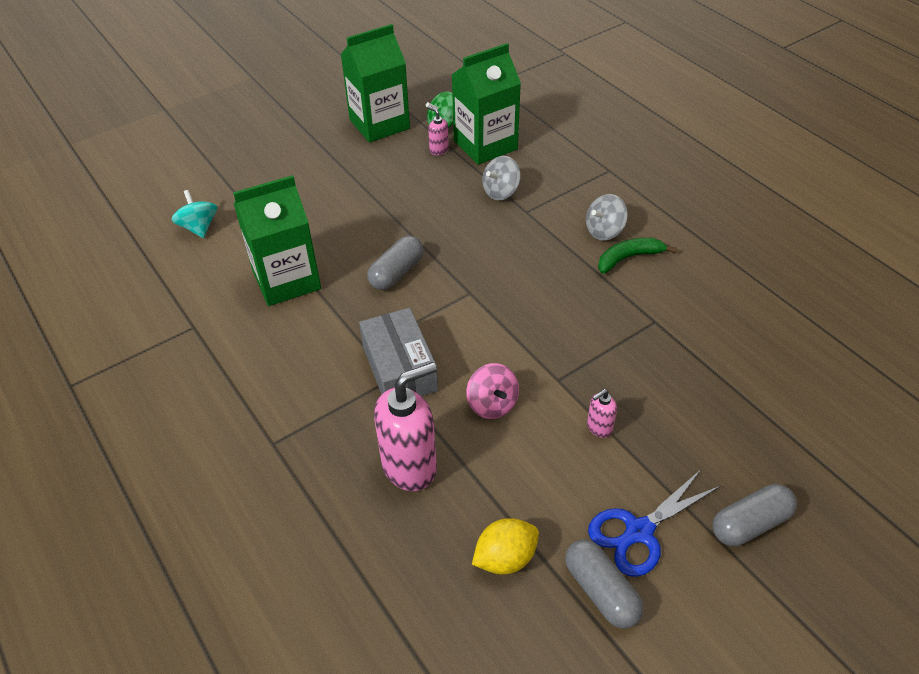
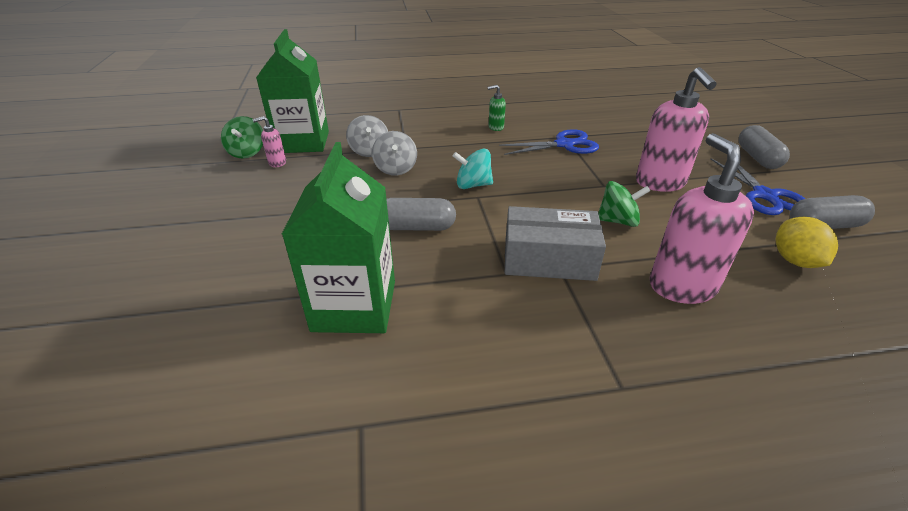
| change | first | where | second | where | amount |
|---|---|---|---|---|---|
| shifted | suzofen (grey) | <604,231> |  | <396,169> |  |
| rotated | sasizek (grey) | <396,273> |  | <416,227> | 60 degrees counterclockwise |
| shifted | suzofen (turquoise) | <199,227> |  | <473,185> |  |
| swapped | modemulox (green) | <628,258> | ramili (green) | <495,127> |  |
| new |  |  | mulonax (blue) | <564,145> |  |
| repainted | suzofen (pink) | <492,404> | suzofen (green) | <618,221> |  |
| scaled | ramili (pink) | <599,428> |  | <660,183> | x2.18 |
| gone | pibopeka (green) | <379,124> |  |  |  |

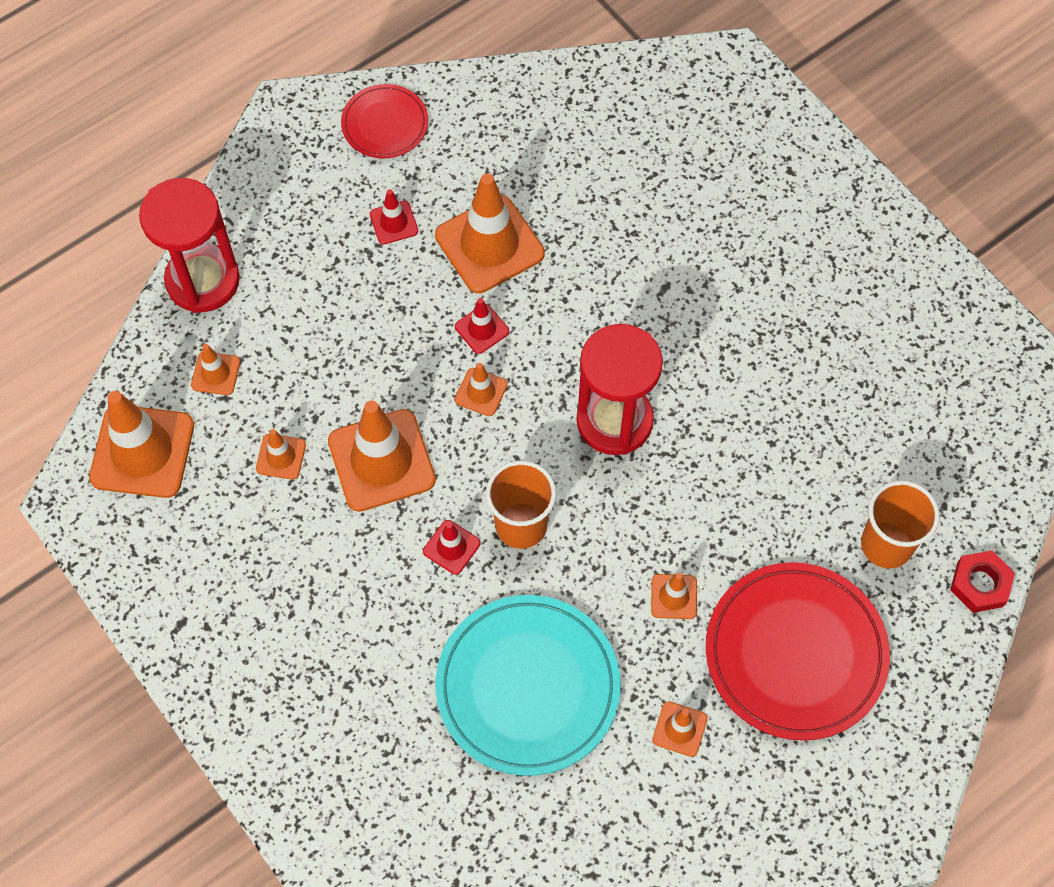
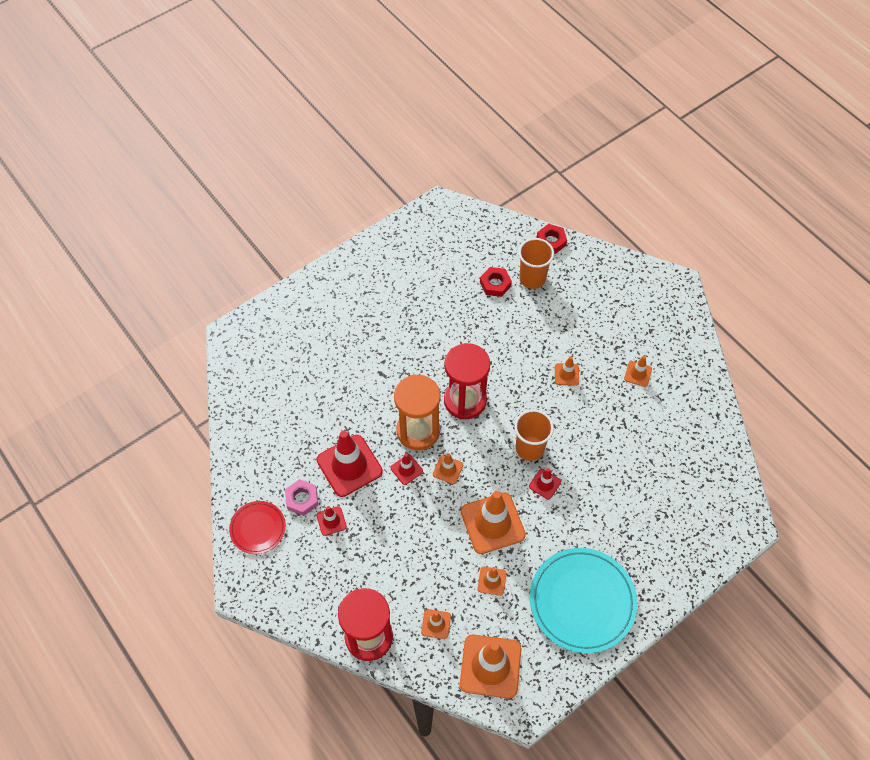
| change | first | where | second | where | amount |
|---|---|---|---|---|---|
| new |  |  | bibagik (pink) | <302,499> |  |
| repainted | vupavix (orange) | <489,244> | vupavix (red) | <349,466> |  |
| new |  |  | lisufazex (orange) | <418,431> |  |
| new |  |  | bibagik (red) | <495,284> |  |
| shifted | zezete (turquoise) | <528,687> |  | <582,601> |  |
| gone | zezete (red) | <795,653> |  |  |  |

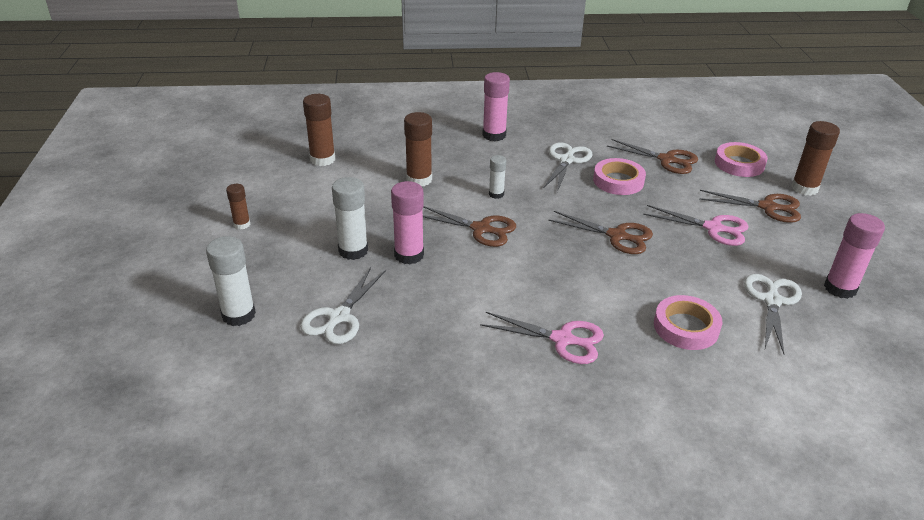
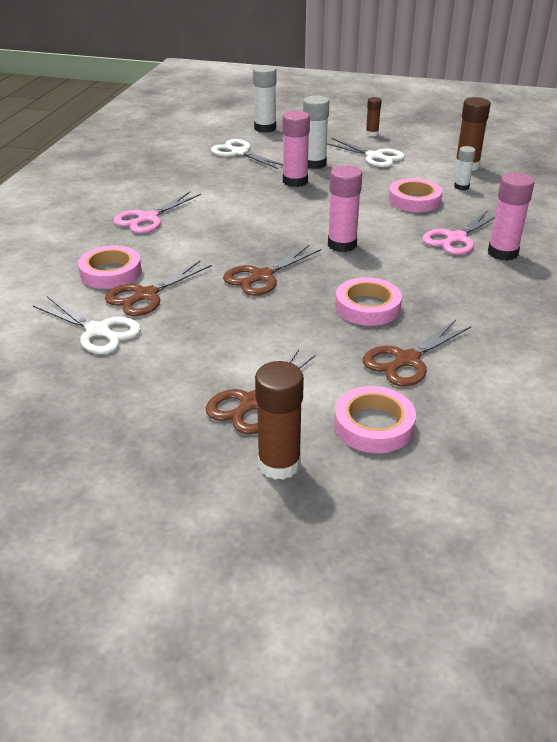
| change | first | where | second | where | amount |
|---|---|---|---|---|---|
| shifted | mulonax (brown) | <481,229> |  | <146,295> |  |
| shifted | mulonax (white) | <566,160> |  | <374,156> |  |
| shifted | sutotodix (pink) | <840,288> |  | <342,245> |  |
| swapped | sutotodix (brown) | <419,179> | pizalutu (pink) | <414,200> |  |
| shifted | mulonax (pink) | <713,228> |  | <456,238> |  |
| shifted | sutotodix (white) | <496,194> |  | <461,187> |  |

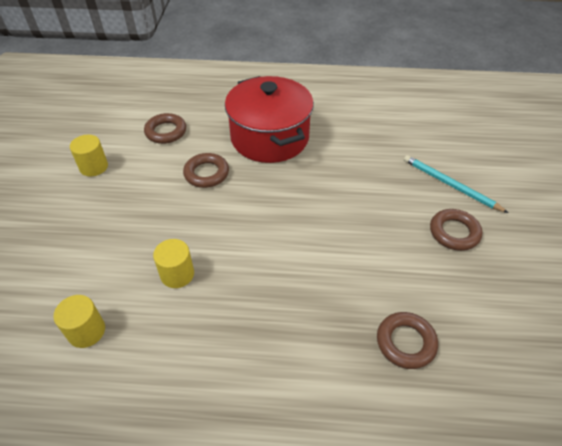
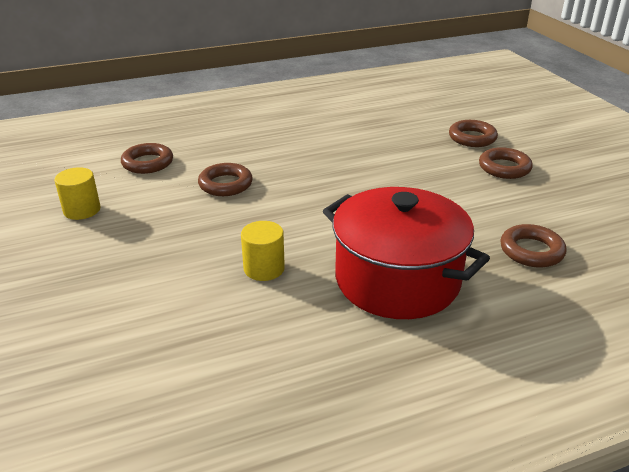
| change | first | where | second | where | amount |
|---|---|---|---|---|---|
| shifted | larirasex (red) | <269,138> |  | <397,280> |  |
| swapped | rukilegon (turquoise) | <450,185> | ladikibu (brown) | <472,138> |  |
| gone | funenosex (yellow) | <86,331> |  |  |  |

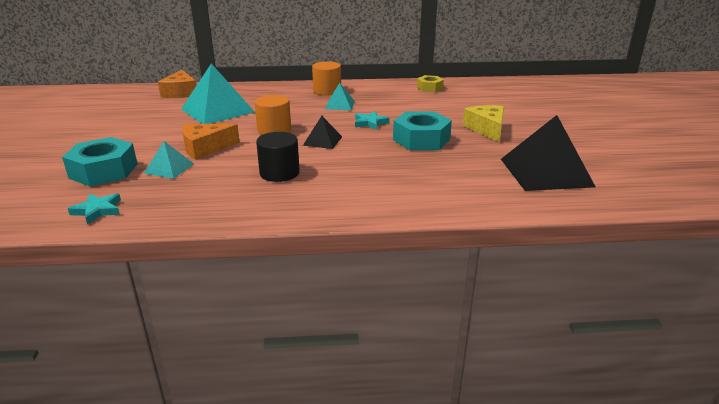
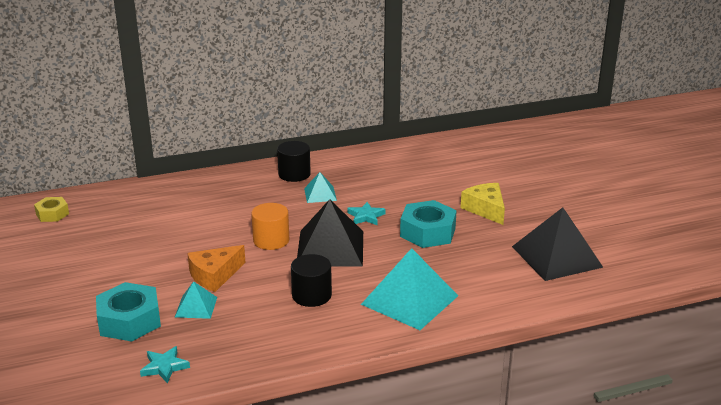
| change | first | where | second | where | amount |
|---|---|---|---|---|---|
| shifted | bibagik (yellow) | <429,88> |  | <52,214> |  |
| repainted | funenosex (orange) | <327,91> | funenosex (black) | <294,174> |  |
| scaled | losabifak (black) | <322,141> |  | <330,248> | x1.99 |
| shifted | losabifak (turquoise) | <217,110> |  | <410,300> |  |
| gone | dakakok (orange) | <181,92> |  |  |  |

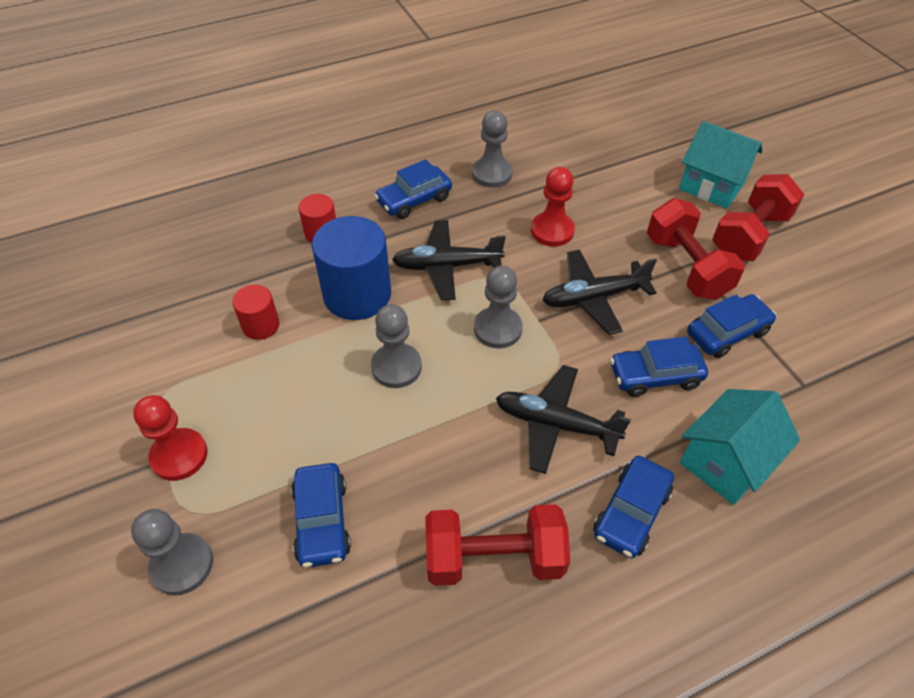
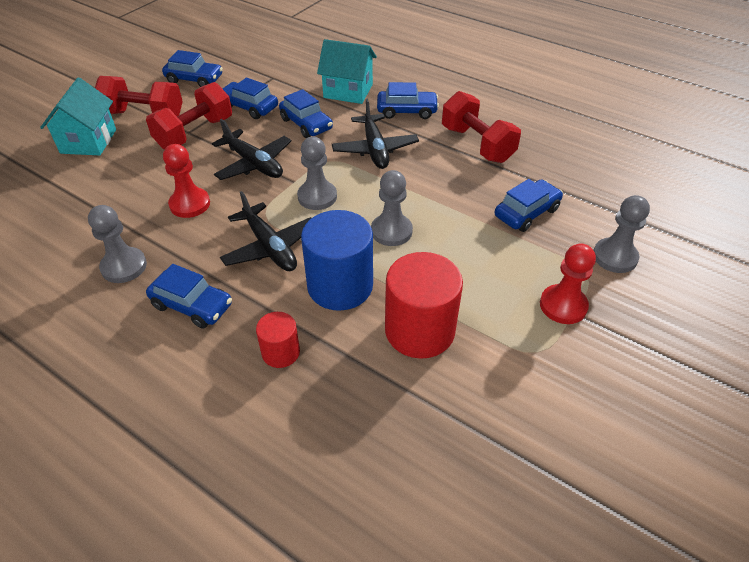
| change | first | where | second | where | amount |
|---|---|---|---|---|---|
| new |  |  | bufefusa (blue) | <194,79> |  |
| scaled | funenosex (red) | <261,325> |  | <419,330> | x1.89 |

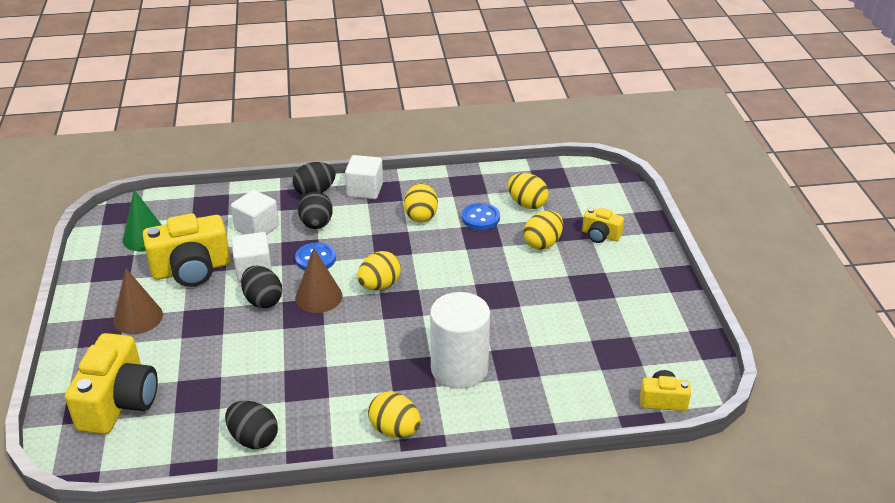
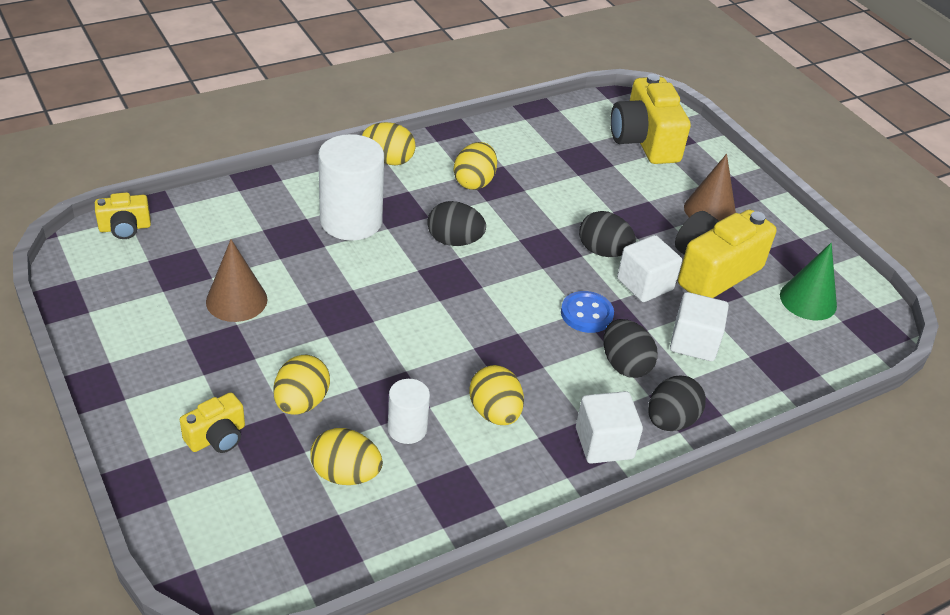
| change | first | where | second | where | amount |
|---|---|---|---|---|---|
| rotated | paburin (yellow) | <600,235> |  | <217,437> | 135 degrees clockwise |
| shifted | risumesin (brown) | <318,297> |  | <236,300> |  |
| swapped | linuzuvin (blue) | <480,218> | funenosex (white) | <407,429> |  |
| shifted | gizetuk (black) | <253,438> |  | <454,241> |  |
| shifted | gizetuk (yellow) | <379,285> |  | <474,182> |  |

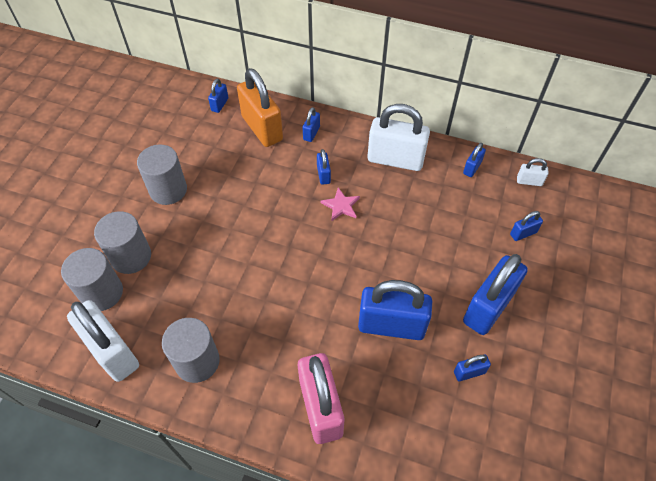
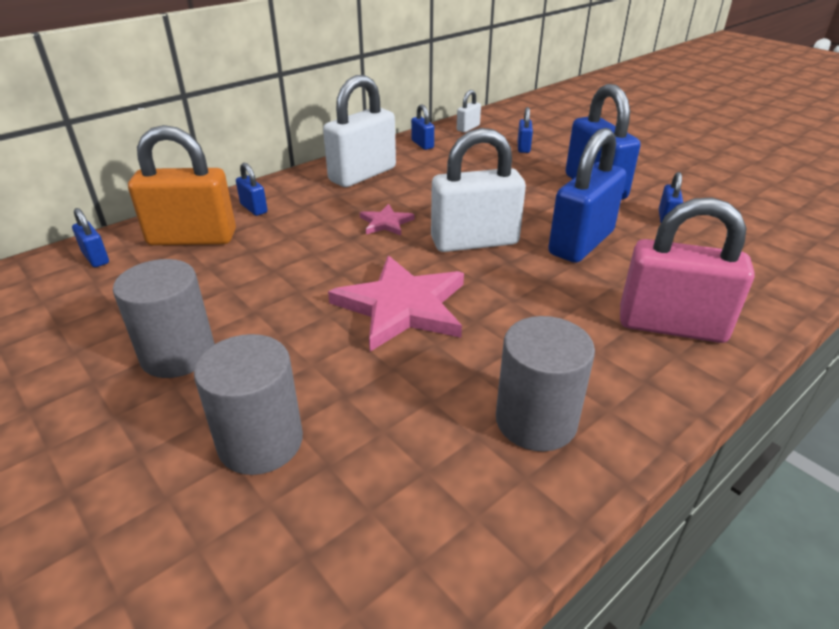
| change | first | where | second | where | amount |
|---|---|---|---|---|---|
| new |  |  | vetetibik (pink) | <402,307> |  |
| shifted | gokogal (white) | <112,352> |  | <474,242> |  |
| gone | funenosex (grey) | <102,293> |  |  |  |
| gone | gokogal (blue) | <323,175> |  |  |  |

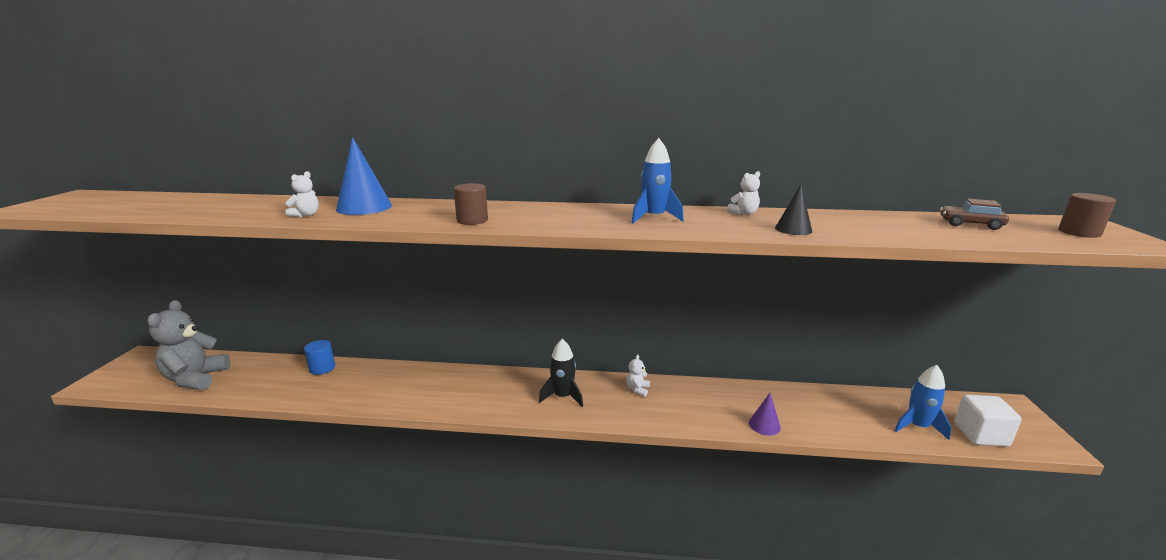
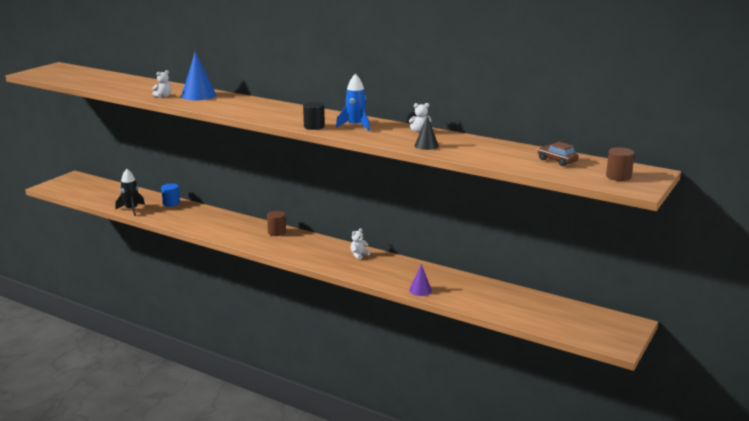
| change | first | where | second | where | amount |
|---|---|---|---|---|---|
| shifted | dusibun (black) | <563,397> |  | <131,209> |  |
| shifted | funenosex (brown) | <472,220> |  | <277,232> |  |
| new |  |  | funenosex (black) | <314,126> |  |
| gone | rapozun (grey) | <196,379> |  |  |  |
| gone | dusibun (blue) | <917,426> |  |  |  |
| gone | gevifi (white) | <980,435> |  |  |  |

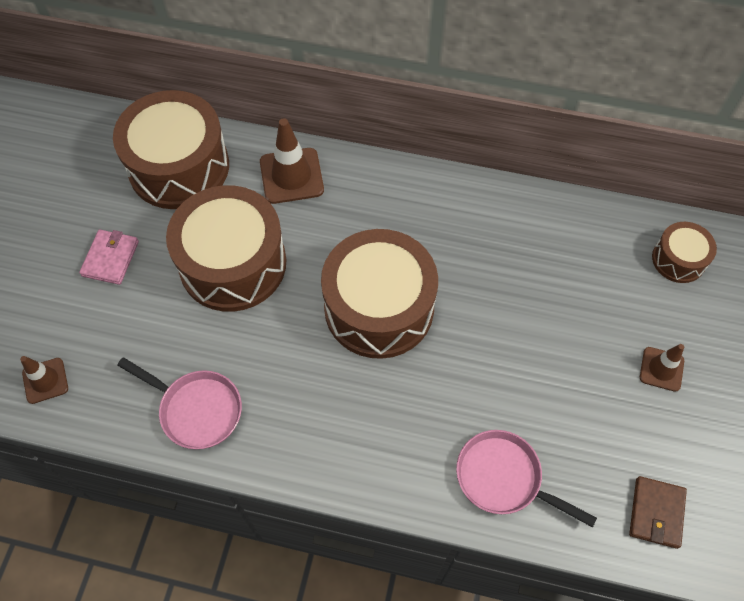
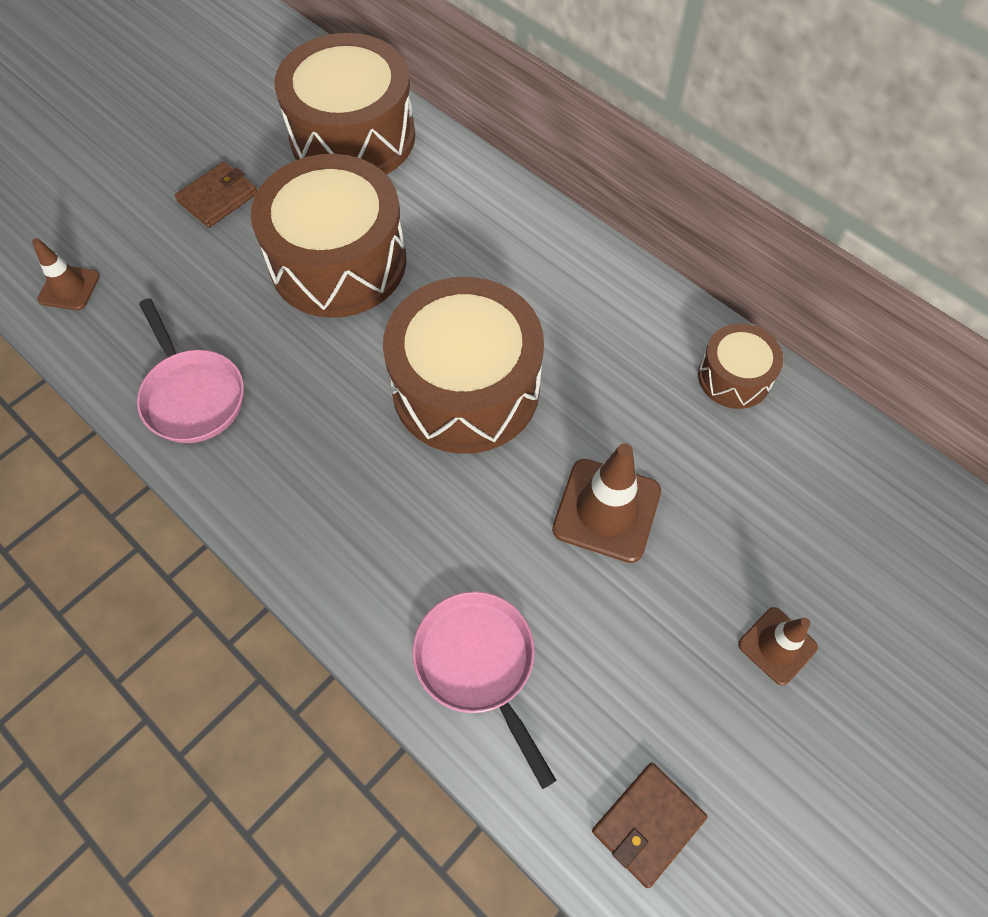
| change | first | where | second | where | amount |
|---|---|---|---|---|---|
| repainted | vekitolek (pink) | <110,258> | vekitolek (brown) | <218,198> |  |
| shifted | vupavix (brown) | <291,176> |  | <606,510> |  |
| shifted | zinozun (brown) | <678,259> |  | <734,377> |  |

